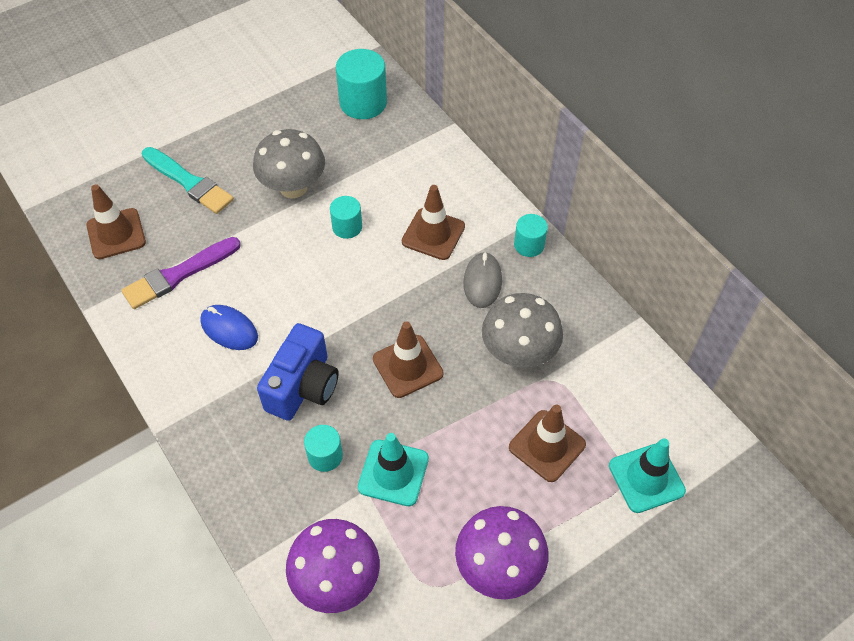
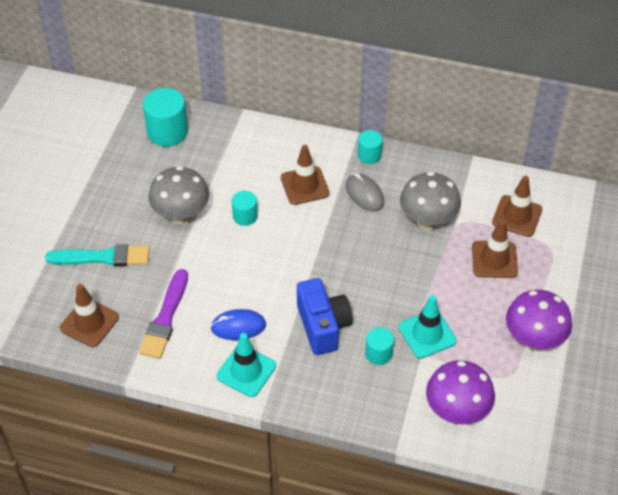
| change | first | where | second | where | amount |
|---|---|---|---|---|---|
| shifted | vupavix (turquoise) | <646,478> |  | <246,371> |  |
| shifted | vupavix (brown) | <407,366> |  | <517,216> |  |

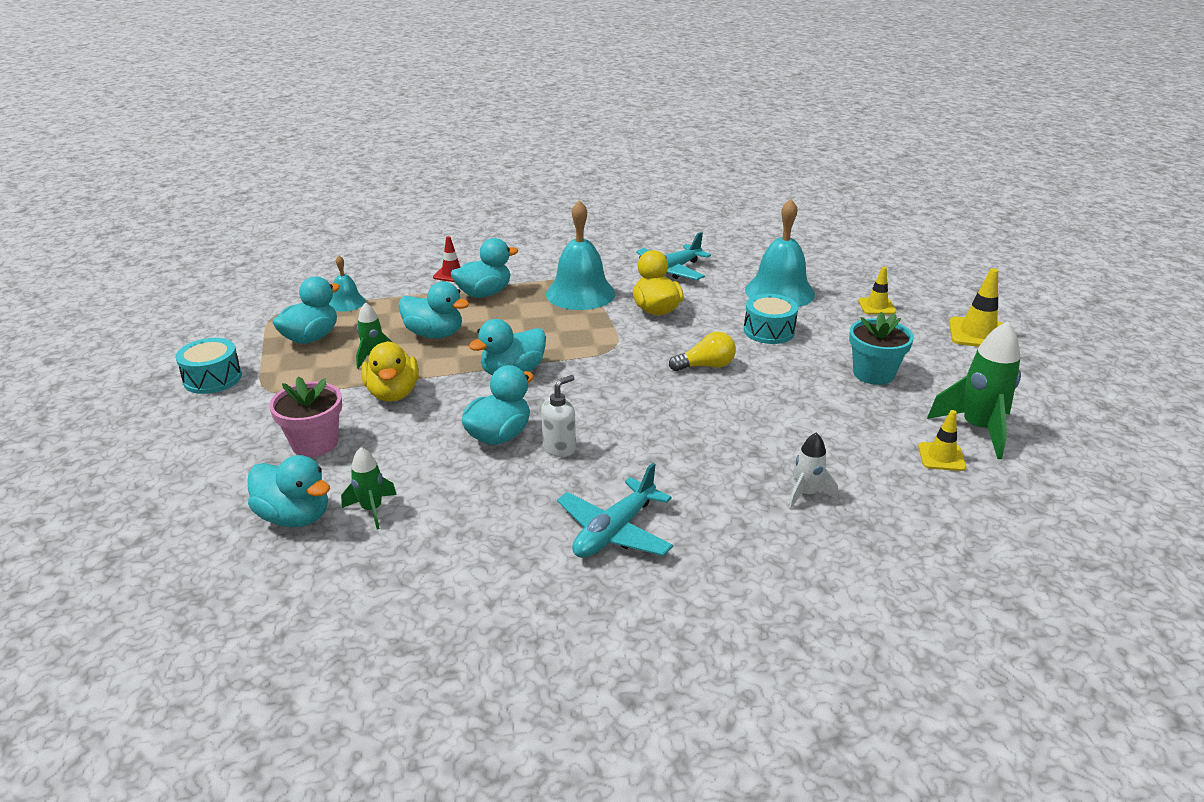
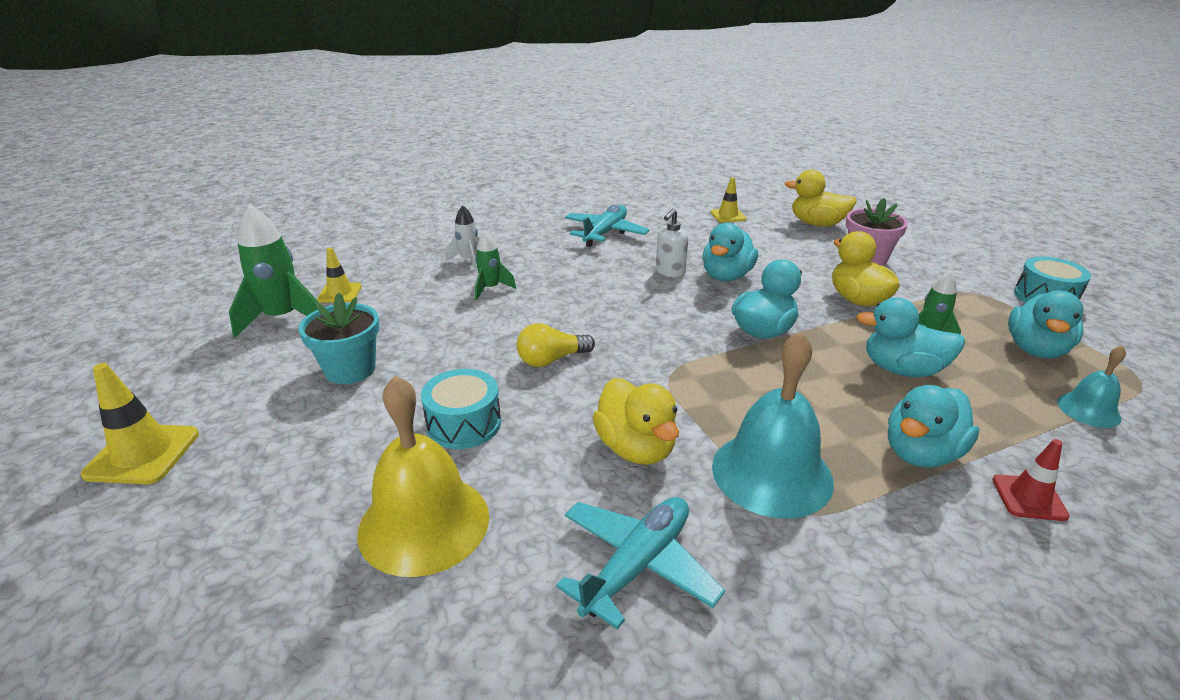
| change | first | where | second | where | amount |
|---|---|---|---|---|---|
| repainted | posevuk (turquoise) | <779,292> | posevuk (yellow) | <424,523> |  |
| shifted | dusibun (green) | <372,510> |  | <490,289> |  |
| shifted | vupavix (yellow) | <876,306> |  | <728,215> |  |
| repainted | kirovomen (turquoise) | <295,516> | kirovomen (yellow) | <817,224> |  |

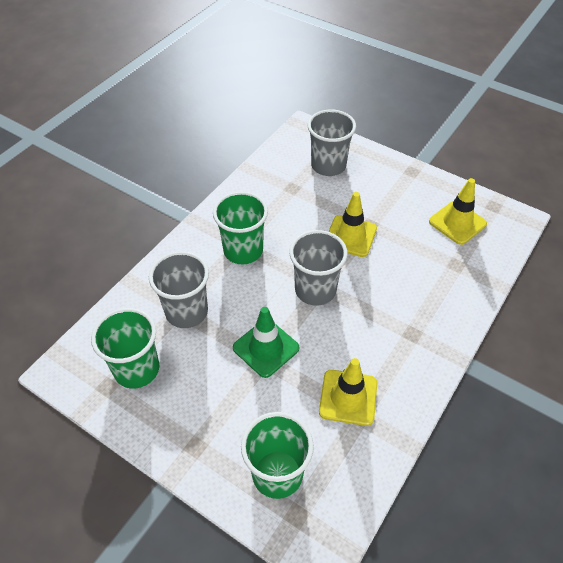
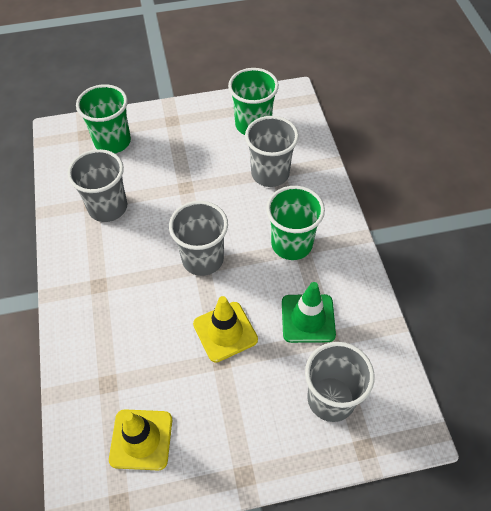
| change | first | where | second | where | amount |
|---|---|---|---|---|---|
| swapped | vupavix (yellow) | <348,397> | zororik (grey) | <108,207> |  |
| shifted | vupavix (green) | <266,348> |  | <308,318> |  |

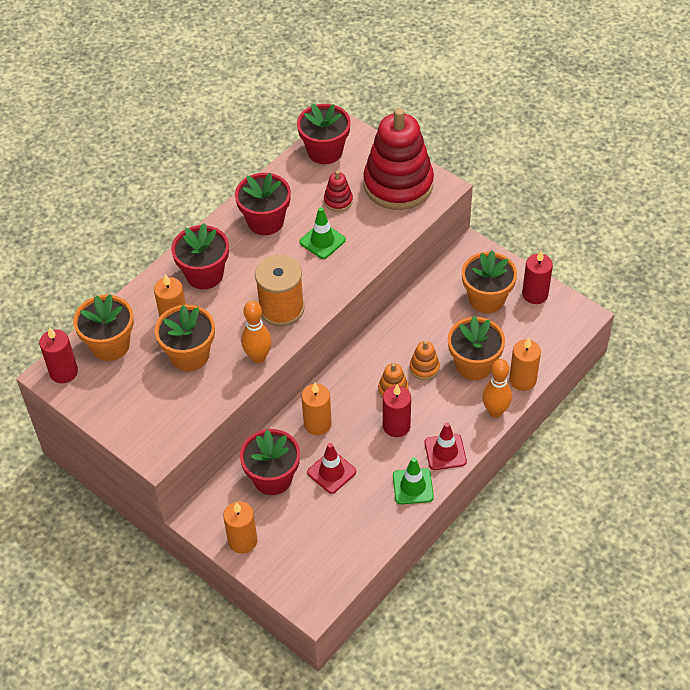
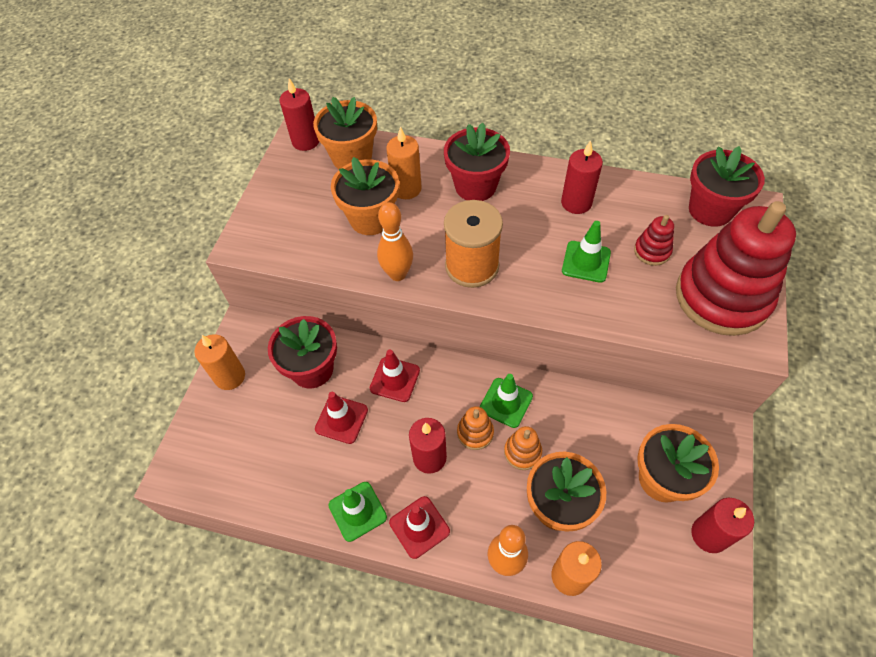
| change | first | where | second | where | amount |
|---|---|---|---|---|---|
| swapped | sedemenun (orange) | <317,424> | vupavix (red) | <395,379> |  |
| new |  |  | vupavix (green) | <506,402> |  |
| swapped | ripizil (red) | <265,221> | sedemenun (red) | <576,203> |  |

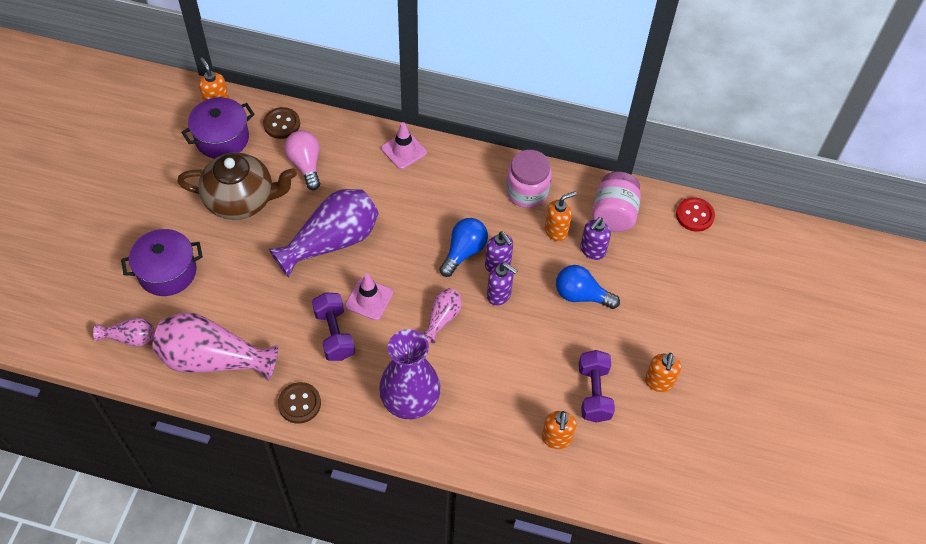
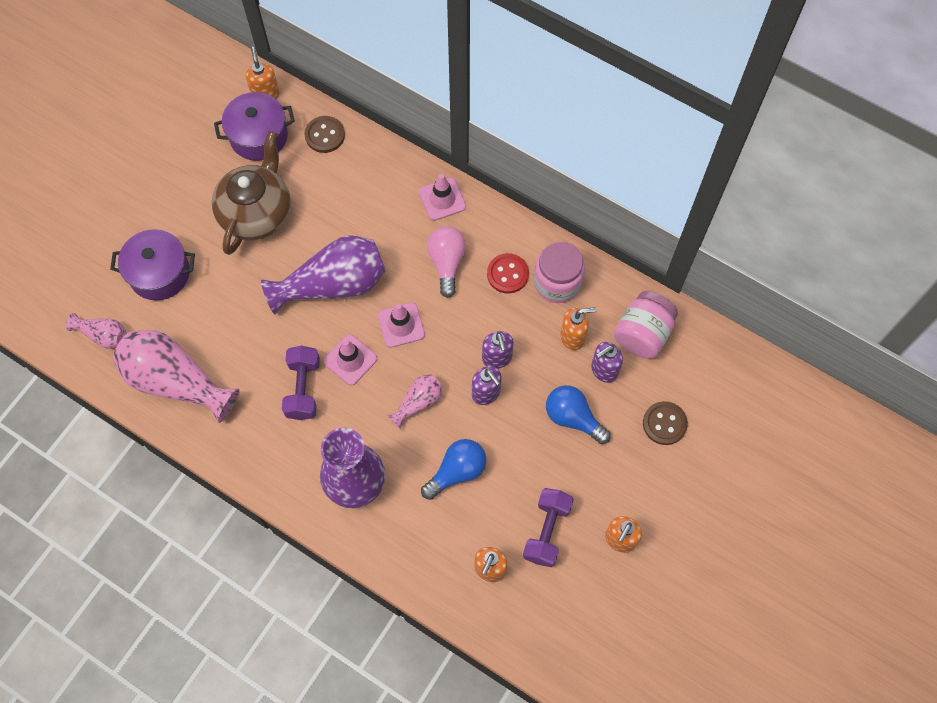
| change | first | where | second | where | amount |
|---|---|---|---|---|---|
| rotated | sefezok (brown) | <241,200> |  | <257,213> | 90 degrees counterclockwise |
| new |  |  | vupavix (pink) | <401,325> |  |
| shifted | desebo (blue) | <464,252> |  | <457,471> |  |
| shifted | desebo (pink) | <306,165> |  | <446,263> |  |
| shifted | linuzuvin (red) | <694,215> |  | <507,274> |  |
| shifted | linuzuvin (brown) | <299,403> |  | <664,424> |  |

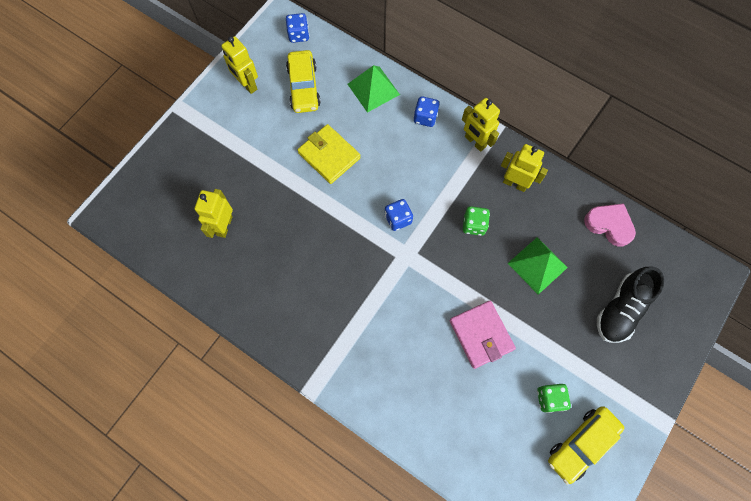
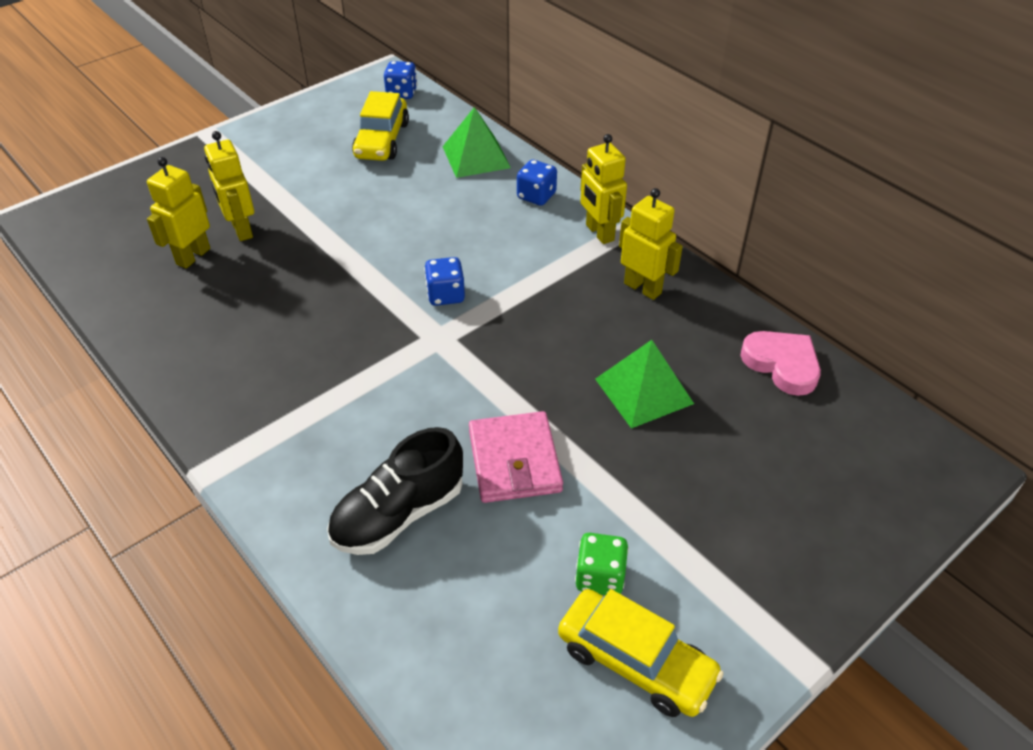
| change | first | where | second | where | amount |
|---|---|---|---|---|---|
| shifted | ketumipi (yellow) | <247,85> |  | <241,230> |  |
| shifted | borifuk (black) | <620,309> |  | <398,514> |  |
| rotated | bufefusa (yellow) | <581,444> |  | <635,662> | 120 degrees counterclockwise |
| gone | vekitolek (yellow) | <329,155> |  |  |  |
| gone | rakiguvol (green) | <474,225> |  |  |  |

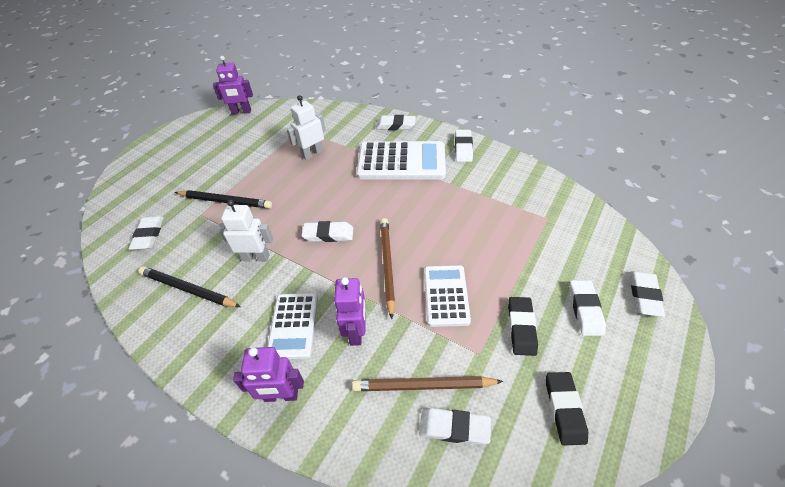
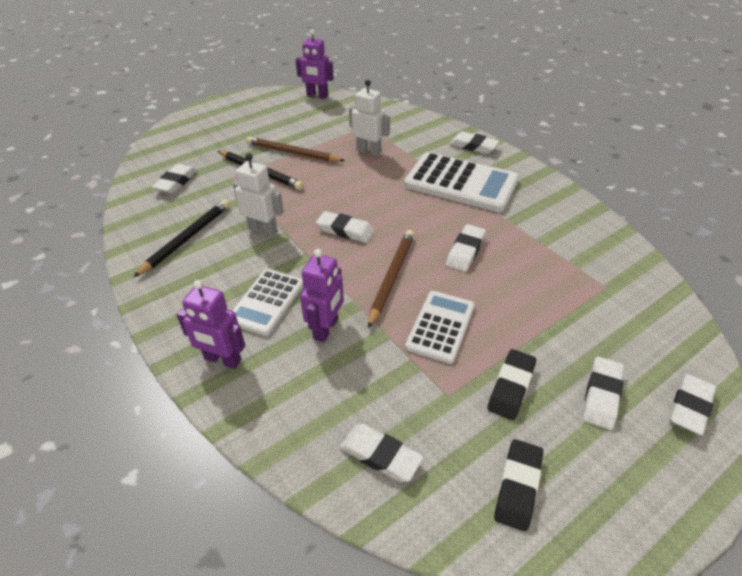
| change | first | where | second | where | amount |
|---|---|---|---|---|---|
| rotated | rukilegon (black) | <188,289> |  | <187,239> | 75 degrees clockwise |
| shifted | rukilegon (brown) | <423,386> |  | <293,153> |  |
| rotated | ketumipi (white) | <312,153> |  | <369,151> | 45 degrees clockwise |
| shifted | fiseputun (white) | <463,148> |  | <465,251> |  |

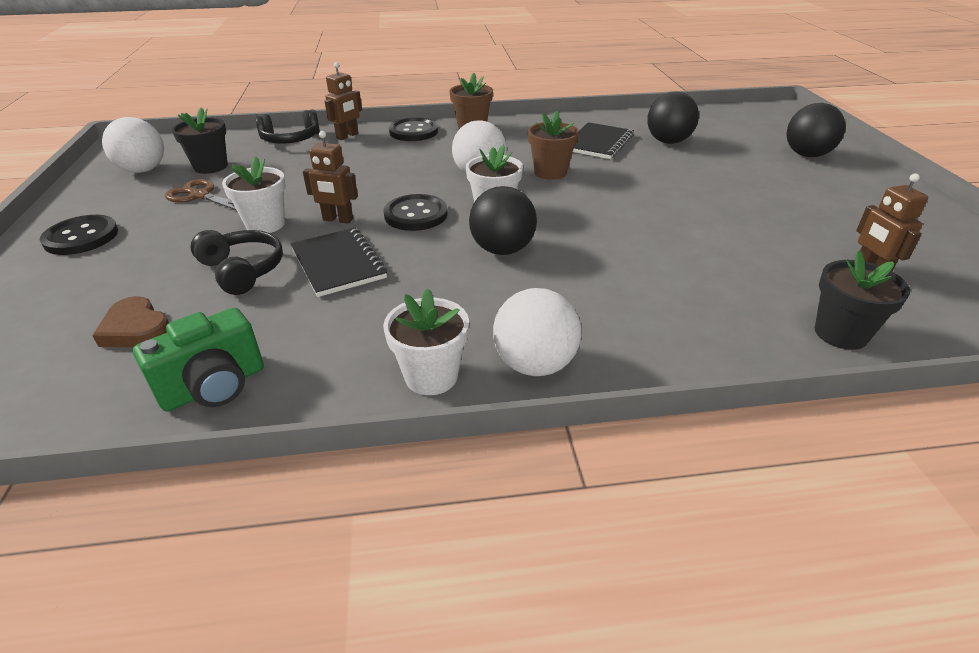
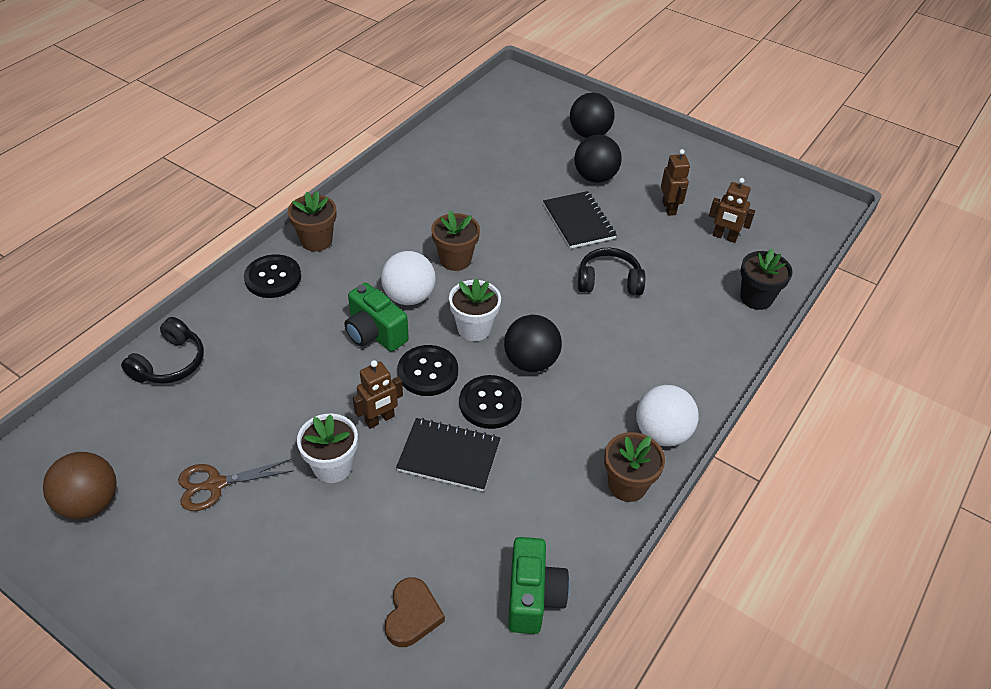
| change | first | where | second | where | amount |
|---|---|---|---|---|---|
| repainted | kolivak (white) | <143,170> | kolivak (brown) | <90,503> |  |
| new |  |  | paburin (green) | <375,333> |  |
| rotated | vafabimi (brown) | <136,329> |  | <412,615> | 75 degrees counterclockwise |
| shifted | linuzuvin (black) | <81,237> |  | <490,403> |  |
| shifted | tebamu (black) | <598,143> |  | <578,221> |  |
| shifted | kolivak (black) | <668,142> |  | <595,177> |  |
| shifted | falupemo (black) | <242,270> |  | <609,281> |  |
| repainted | ripizil (white) | <431,376> | ripizil (brown) | <627,485> |  |
| shifted | ketumipi (brown) | <347,136> |  | <669,208> |  |
| gone | ripizil (black) | <211,167> |  |  |  |

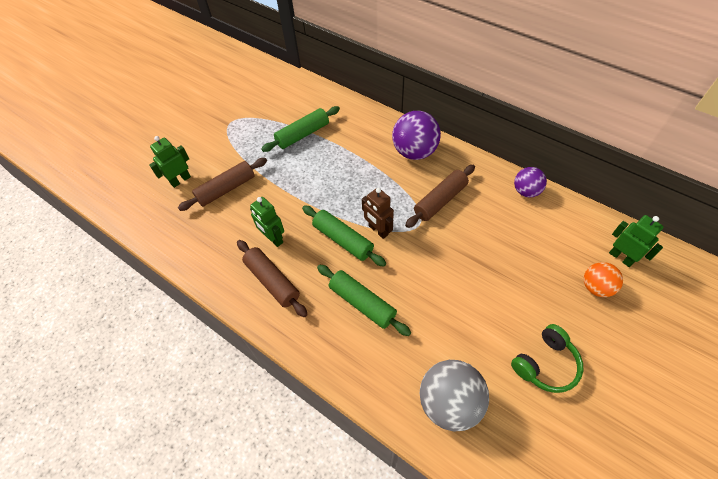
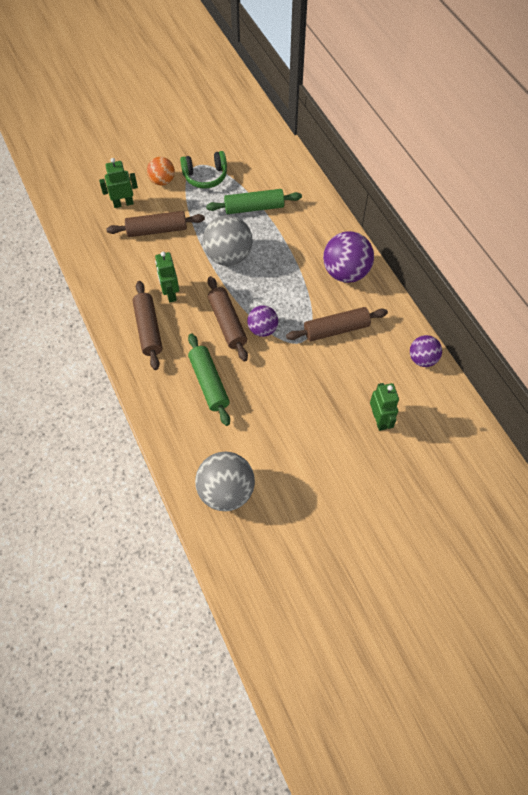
| change | first | where | second | where | amount |
|---|---|---|---|---|---|
| shifted | kolivak (orange) | <596,287> |  | <162,181> |  |
| shifted | falupemo (green) | <545,364> |  | <205,176> |  |
| new |  |  | kolivak (grey) | <228,256> |  |
| repainted | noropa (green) | <343,240> | noropa (brown) | <227,323> |  |
| swapped | ketumipi (brown) | <378,230> | kolivak (purple) | <262,329> |  |
| shifted | ketumipi (green) | <621,257> |  | <379,420> |  |

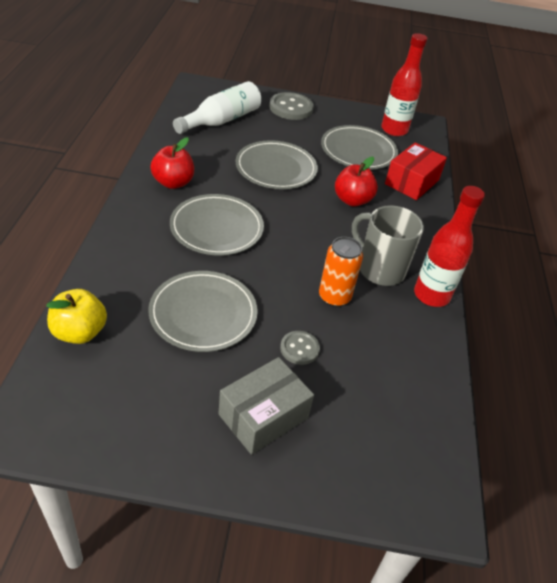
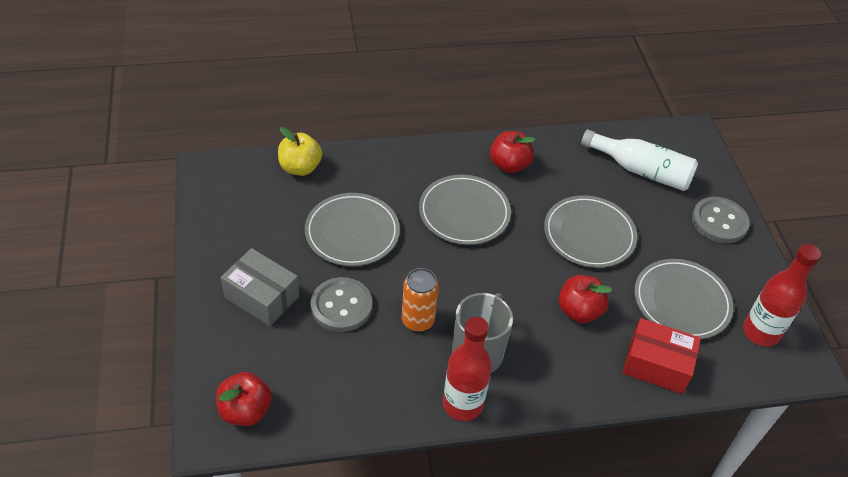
| change | first | where | second | where | amount |
|---|---|---|---|---|---|
| new |  |  | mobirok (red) | <245,411> |  |
| scaled | linuzuvin (grey) | <299,348> |  | <341,306> | x1.71 |

